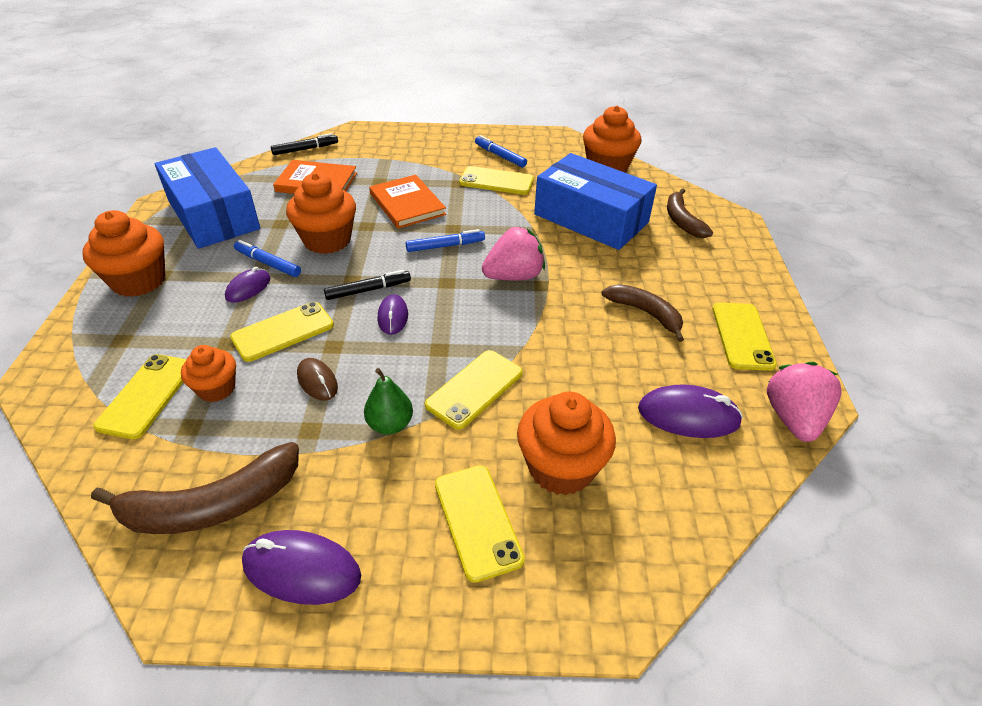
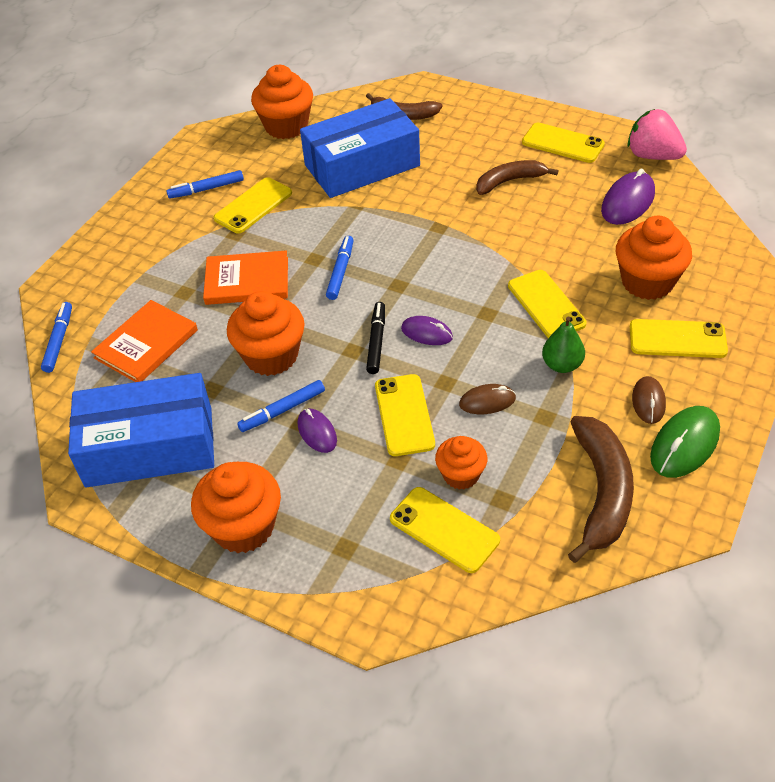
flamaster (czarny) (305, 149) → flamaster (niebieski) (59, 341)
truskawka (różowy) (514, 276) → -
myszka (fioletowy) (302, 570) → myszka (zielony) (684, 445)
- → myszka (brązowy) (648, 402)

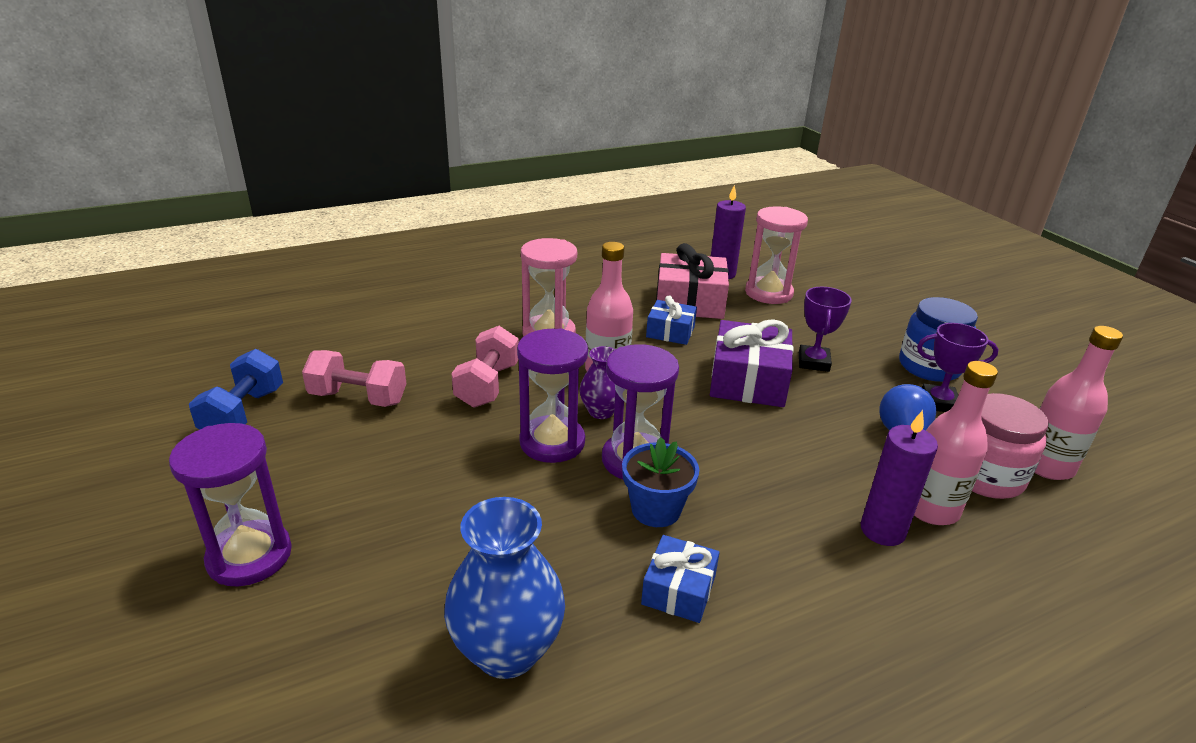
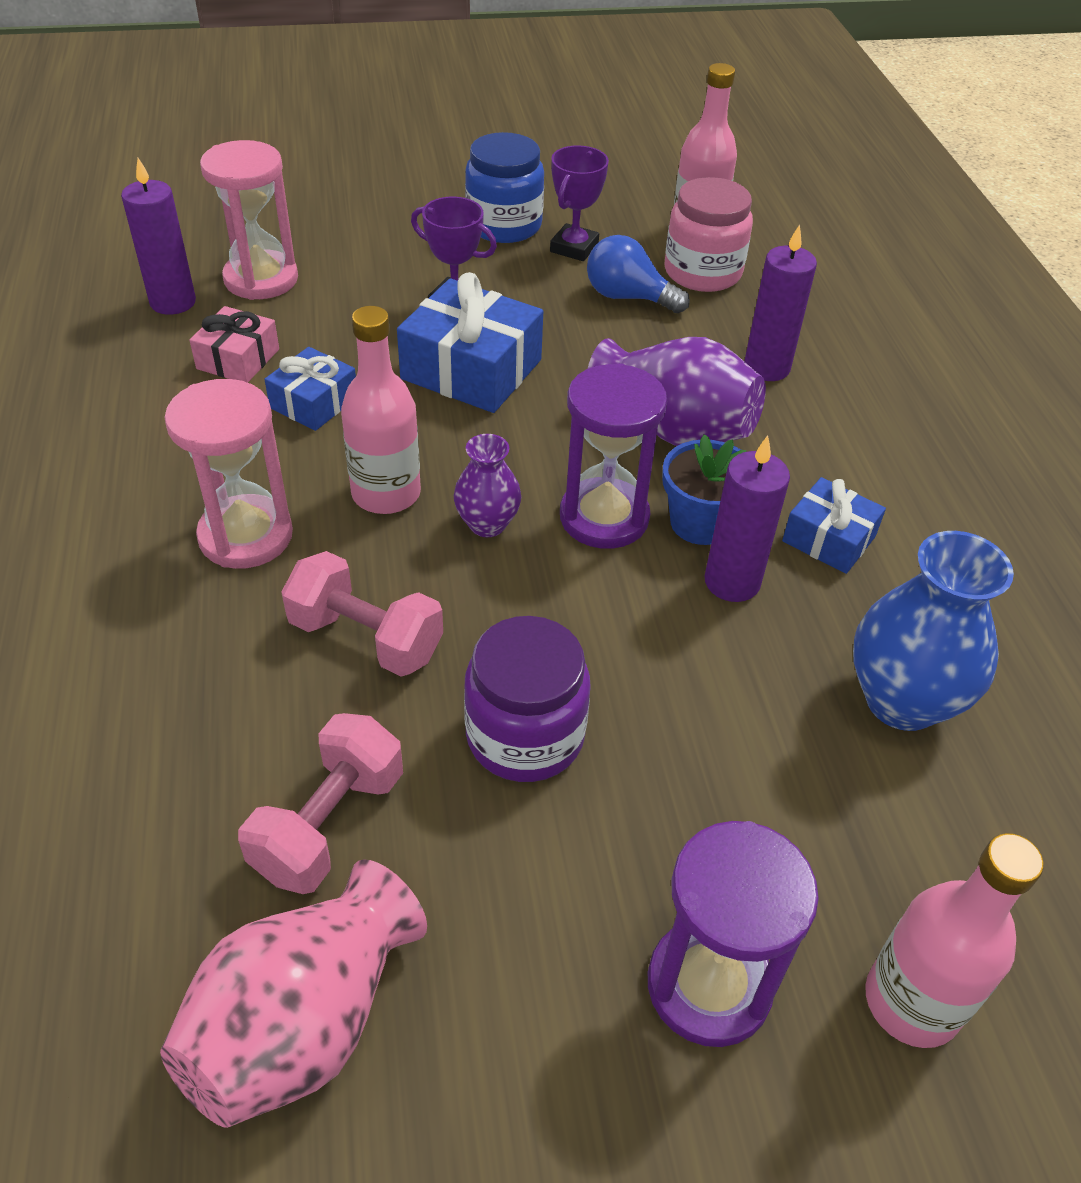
prezent (różowy) (689, 302) → prezent (różowy) (238, 359), x0.58
prezent (fioletowy) (748, 380) → prezent (niebieski) (471, 369)
klepsydra (fioletowy) (552, 442) → -
hantel (niebieski) (243, 413) → wazon (różowy) (304, 1022)
butelka (różowy) (930, 508) → butelka (różowy) (912, 1001), shifted
- → wazon (fioletowy) (673, 429)
- → świeca (fioletowy) (732, 582)
- → słoik (fioletowy) (525, 736)

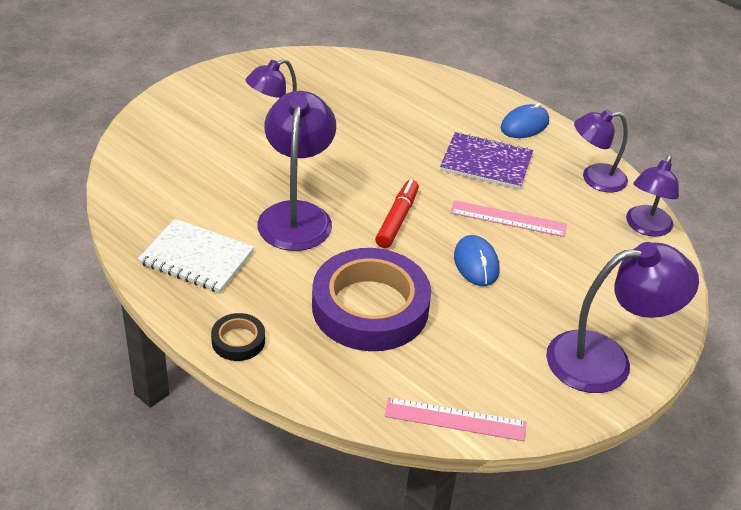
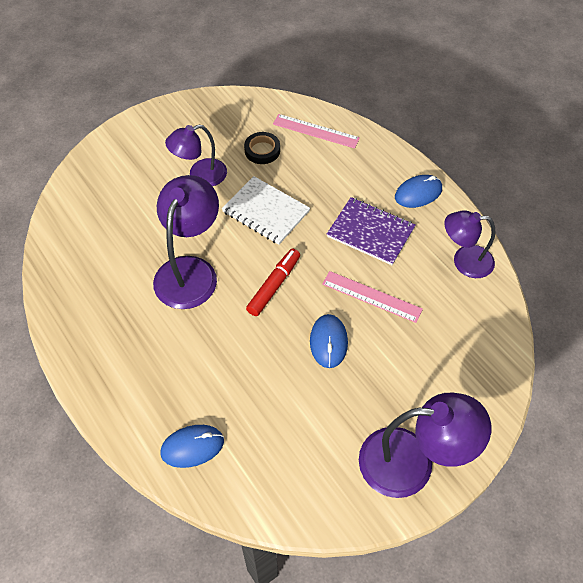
lampka (fioletowy) (646, 227) → -
zeszyt (biały) (197, 258) → zeszyt (biały) (266, 211), shifted
taśma klejąca (fioletowy) (370, 307) → -
taśma klejąca (czarny) (238, 341) → taśma klejąca (czarny) (262, 150), shifted
linijka (różowy) (455, 419) → linijka (różowy) (316, 131), shifted
- → myszka (niebieski) (192, 447)

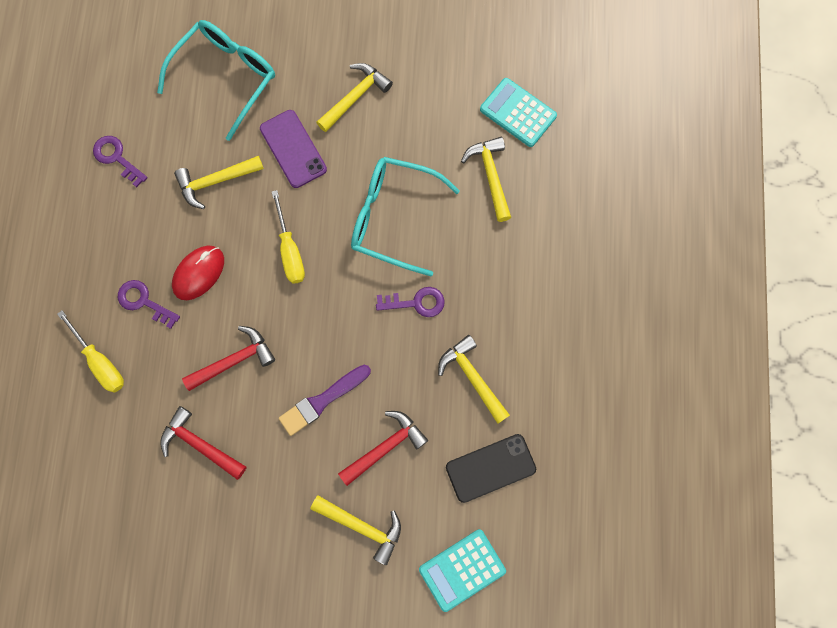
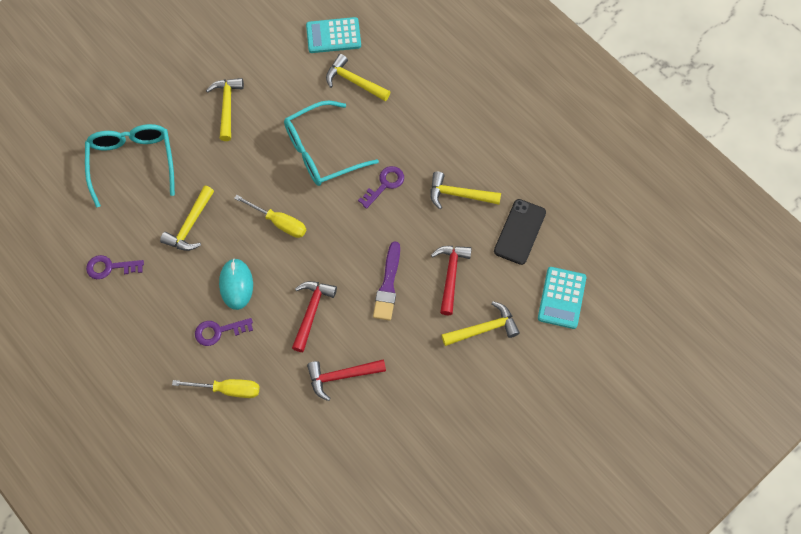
telefon (fioletowy) (293, 149) → -
myszka (czerwony) (199, 273) → myszka (turkusowy) (236, 284)

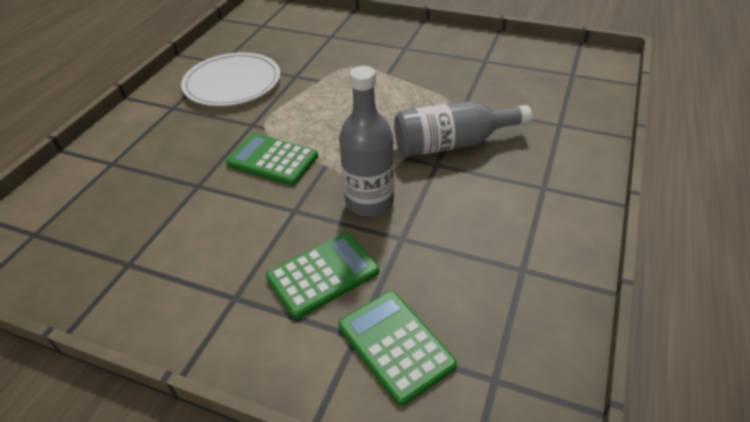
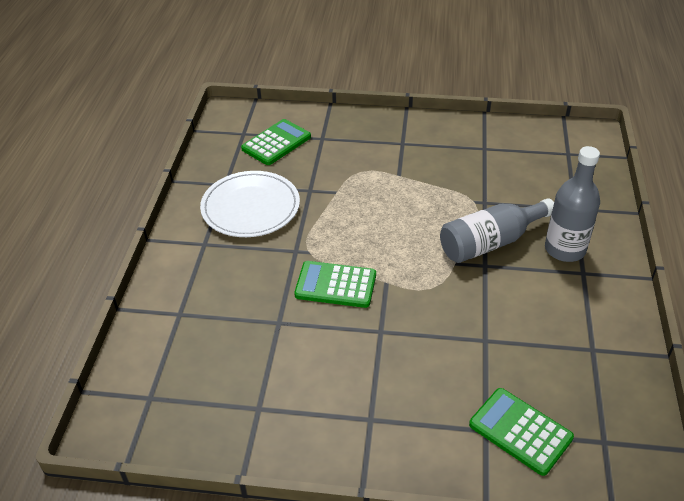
butelka (szary) (369, 201) → butelka (szary) (565, 249), shifted
kalkulator (zielony) (323, 275) → kalkulator (zielony) (276, 143), shifted

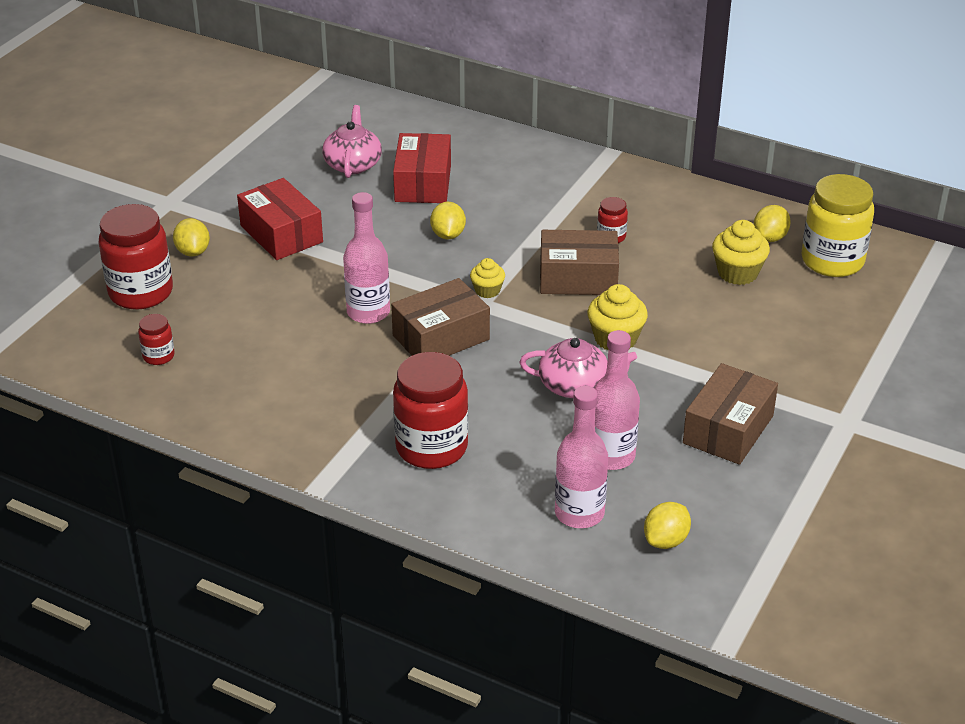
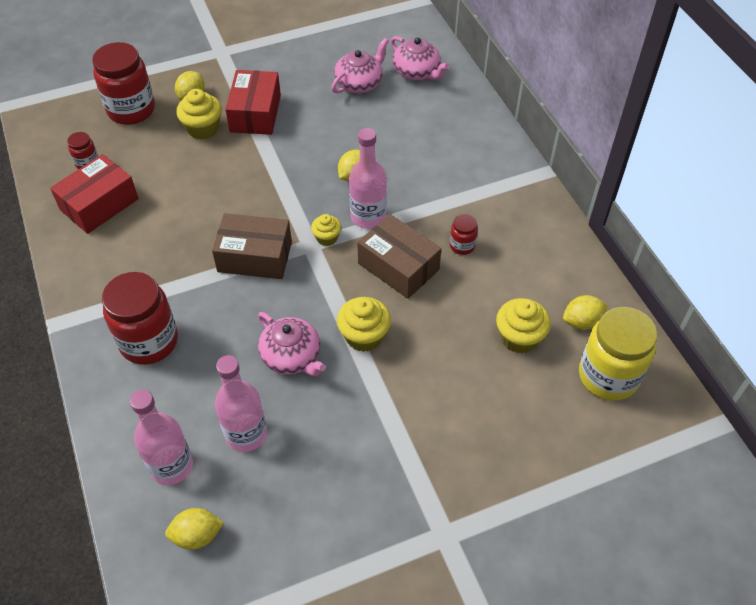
pudełko (czerwony) (423, 183) → pudełko (czerwony) (99, 204), shifted
butelka (różowy) (368, 312) → butelka (różowy) (368, 217), shifted
pudełko (brązowy) (728, 429) → -
- → imbryk (różowy) (417, 72)
- → muffinka (żółty) (203, 129)

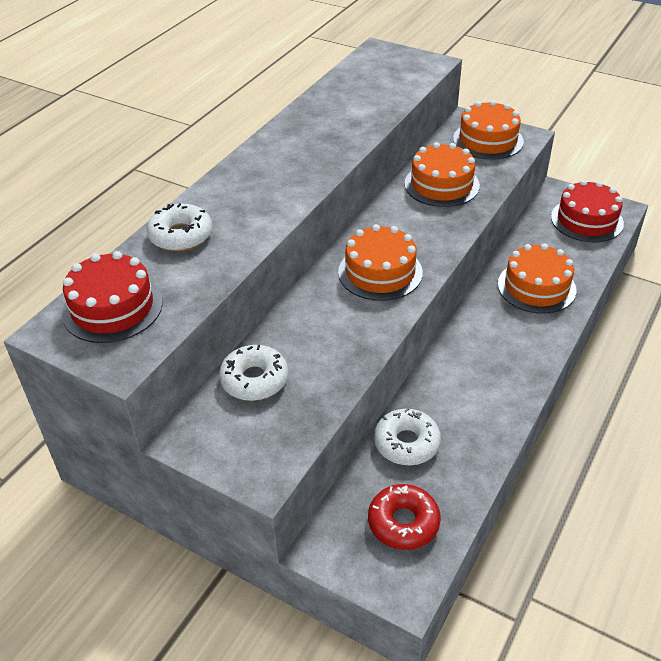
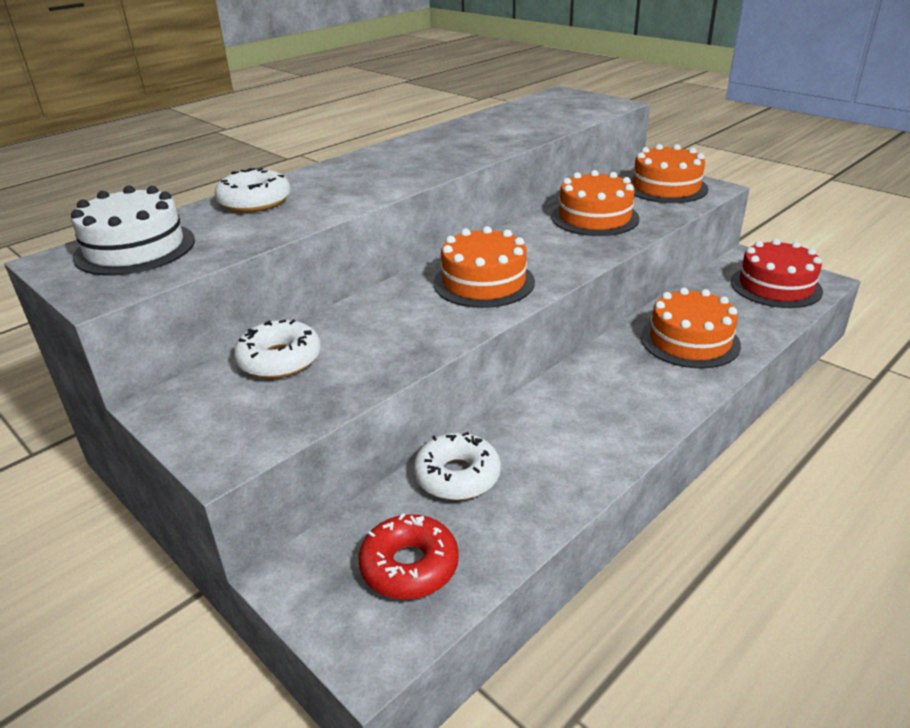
tort (czerwony) (112, 307) → tort (biały) (135, 248)

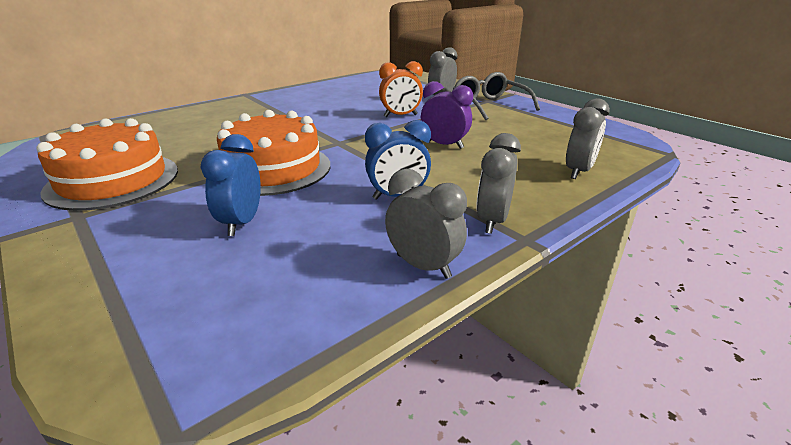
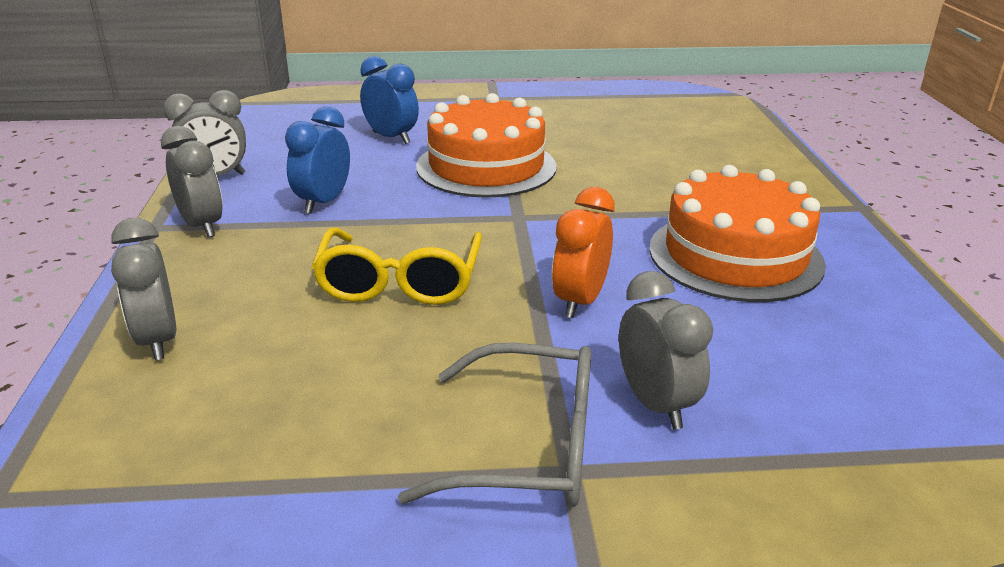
budzik (fioletowy) (444, 145) → okulary (żółty) (399, 283)
tort (pomarańczowy) (113, 180) → tort (pomarańczowy) (735, 255), shifted

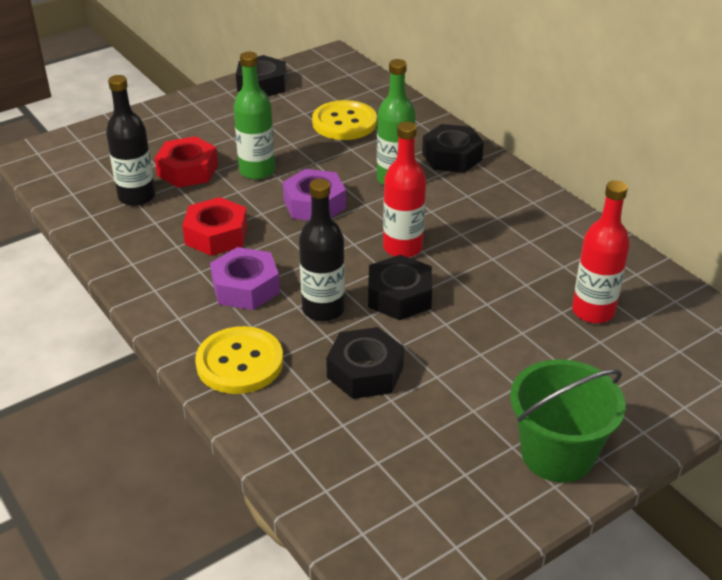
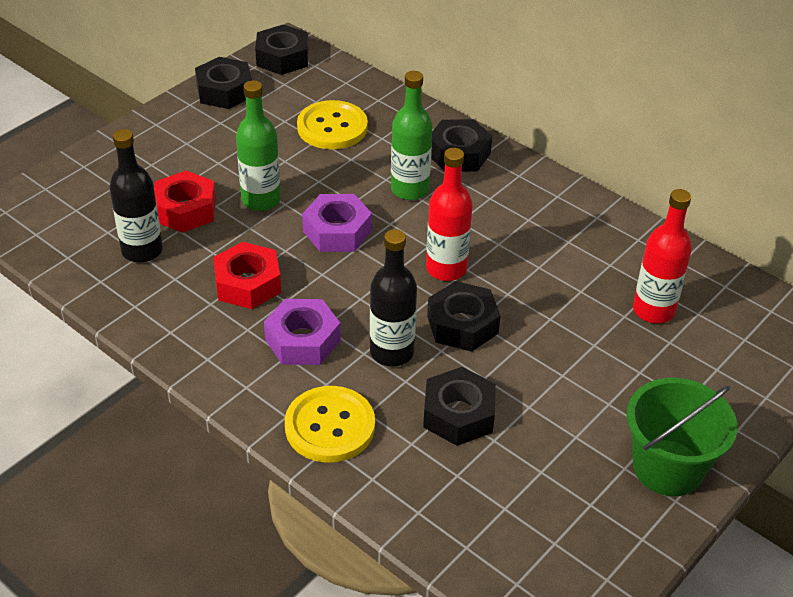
- → nakrętka (czarny) (282, 58)

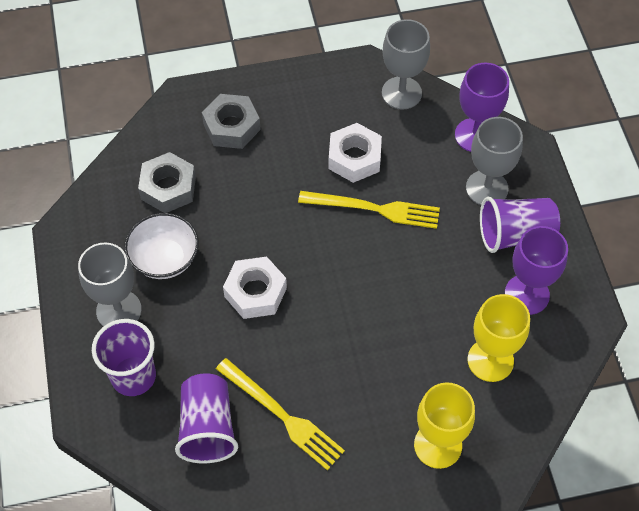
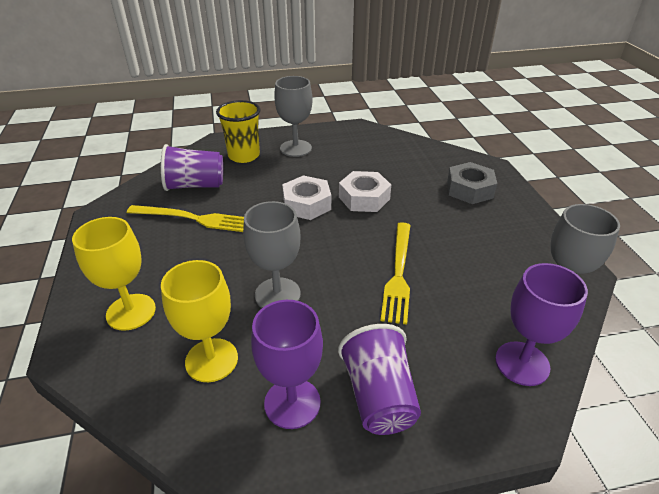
kielich (szary) (487, 188) → kielich (szary) (277, 294), shifted
nakrętka (biały) (354, 158) → nakrętka (biały) (364, 198), shifted
nakrętka (szary) (168, 188) → -
miska (biały) (165, 259) → -
szklanka (fioletowy) (133, 376) → szklanka (żółty) (244, 156)
widelec (żółty) (282, 416) → widelec (żółty) (193, 219), 120 degrees counterclockwise

